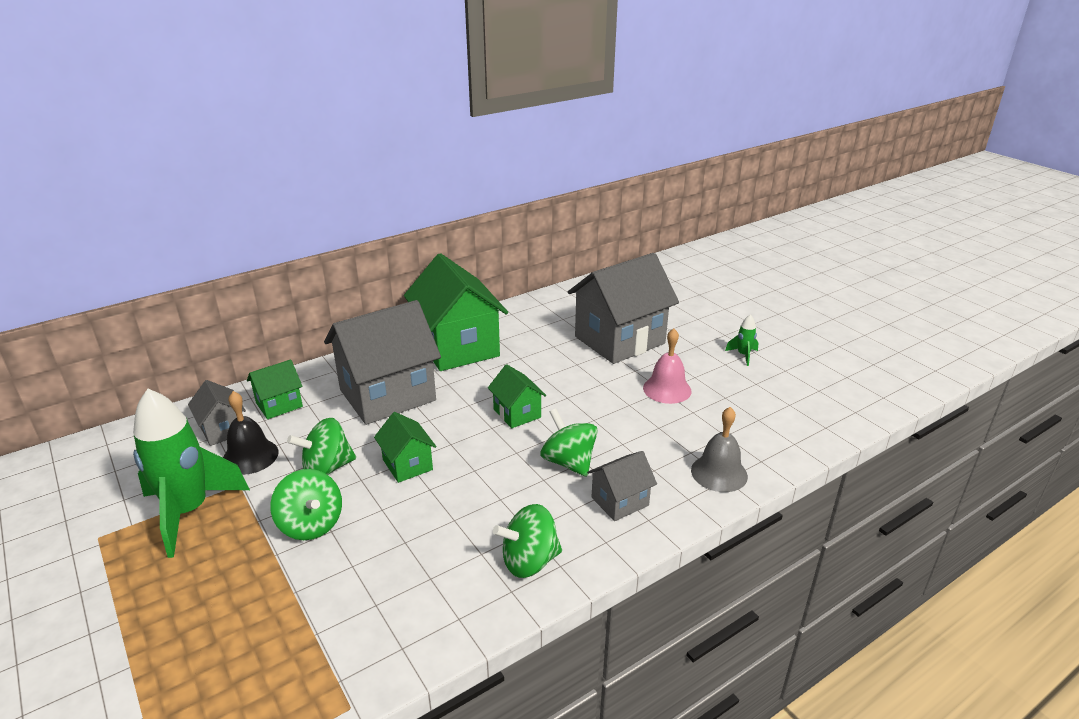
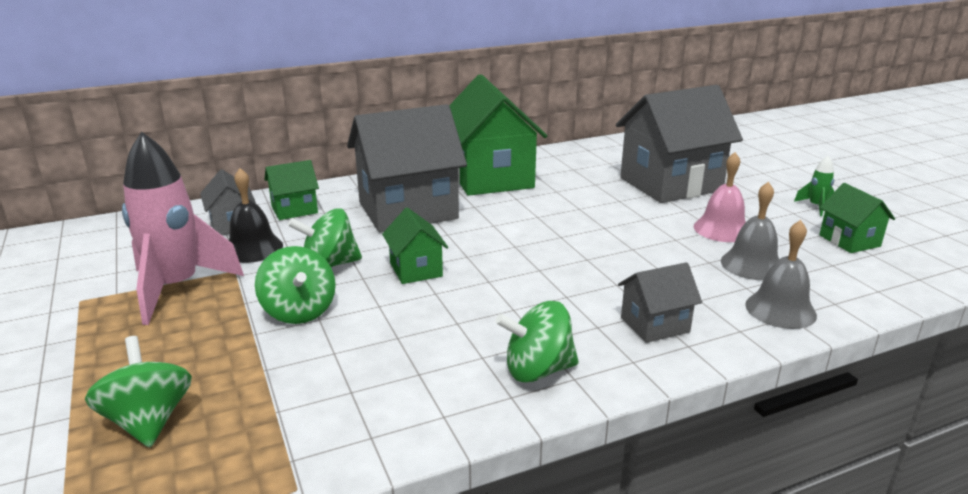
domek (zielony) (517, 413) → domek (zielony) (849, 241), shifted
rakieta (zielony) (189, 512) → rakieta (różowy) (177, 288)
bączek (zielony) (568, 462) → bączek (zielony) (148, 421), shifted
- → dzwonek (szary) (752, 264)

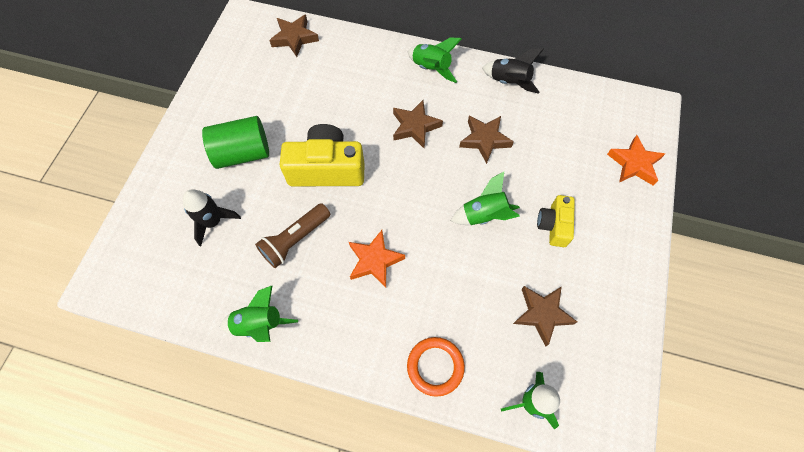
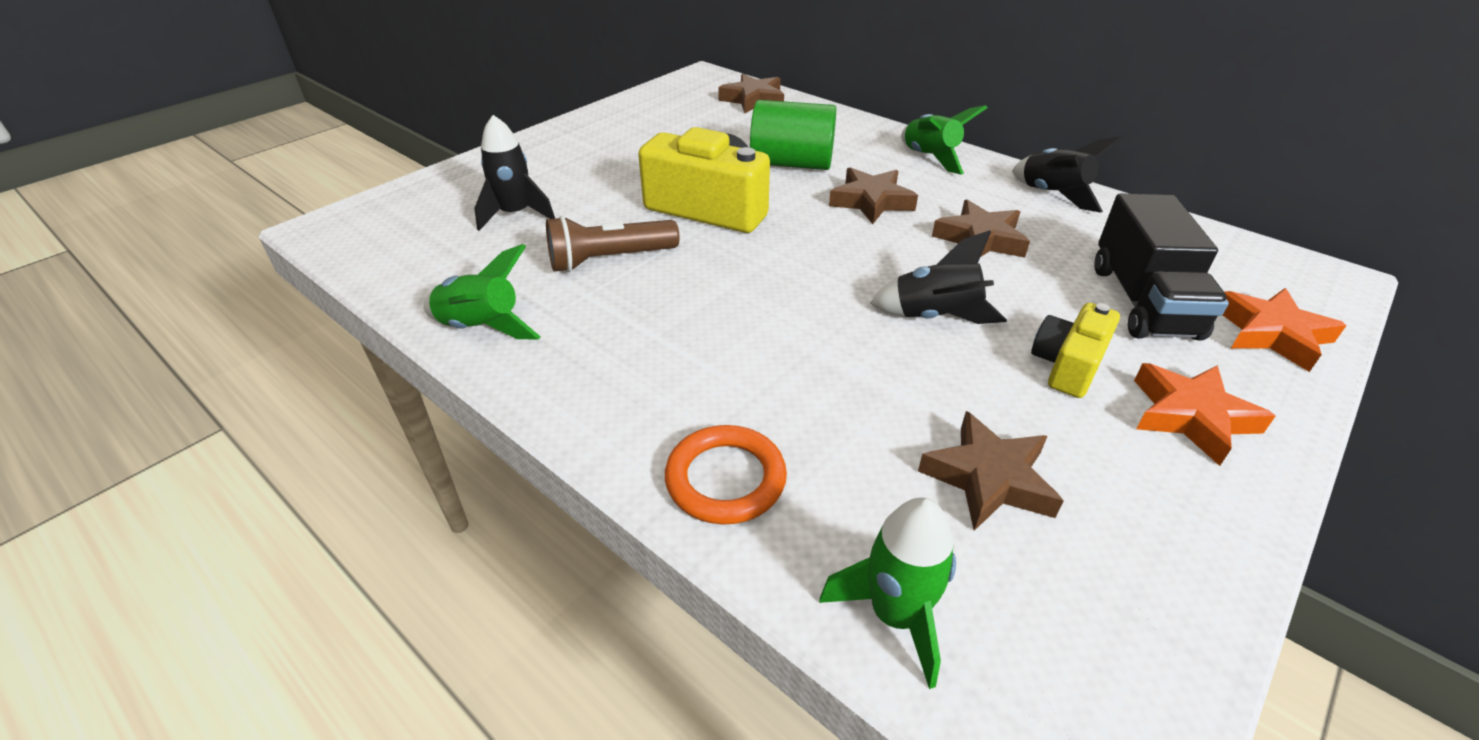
walec (zielony) (243, 153) → walec (zielony) (791, 163), shifted
rakieta (zielony) (484, 215) → rakieta (czarny) (935, 316)
gwiazda (pomarańczowy) (374, 260) → gwiazda (pomarańczowy) (1190, 416), shifted
- → ciężarówka (czarny) (1143, 301)

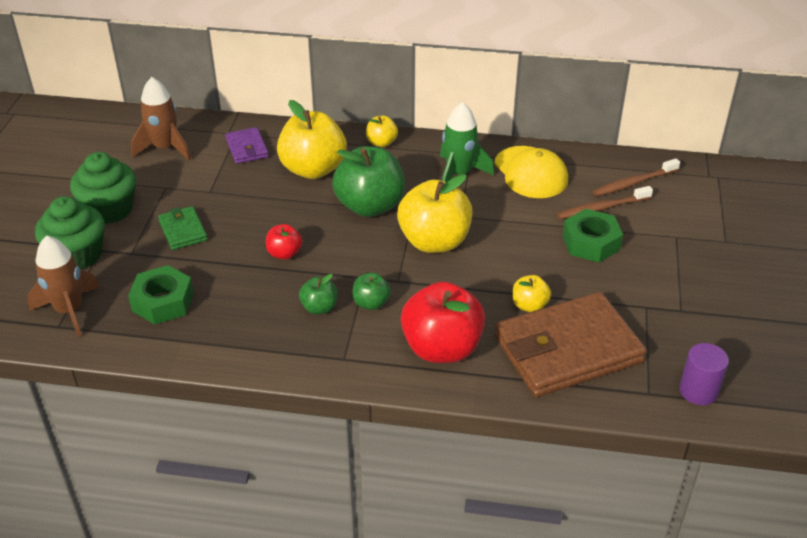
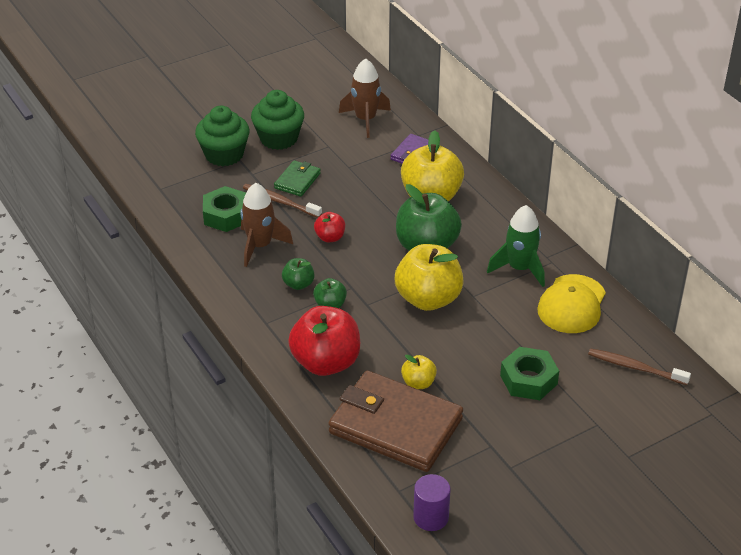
jabłko (żółty) (381, 143) → -
szczoteczka do zębów (brązowy) (602, 208) → szczoteczka do zębów (brązowy) (280, 202), shifted
rakieta (brązowy) (69, 310) → rakieta (brązowy) (260, 246), shifted

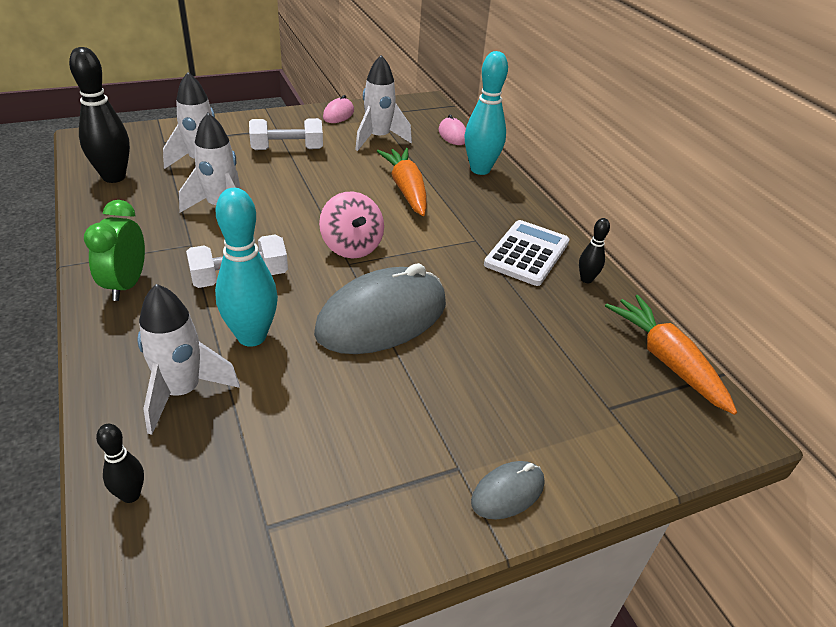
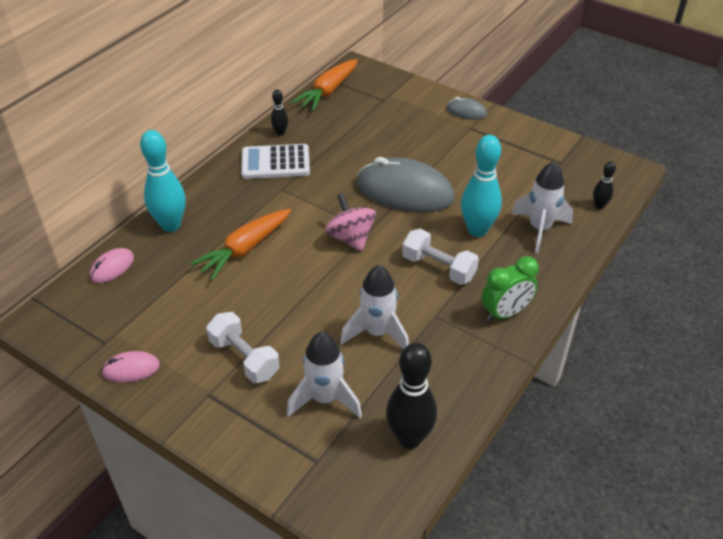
rakieta (biały) (378, 139) → -
bączek (różowy) (351, 246) → bączek (różowy) (351, 238), 60 degrees counterclockwise

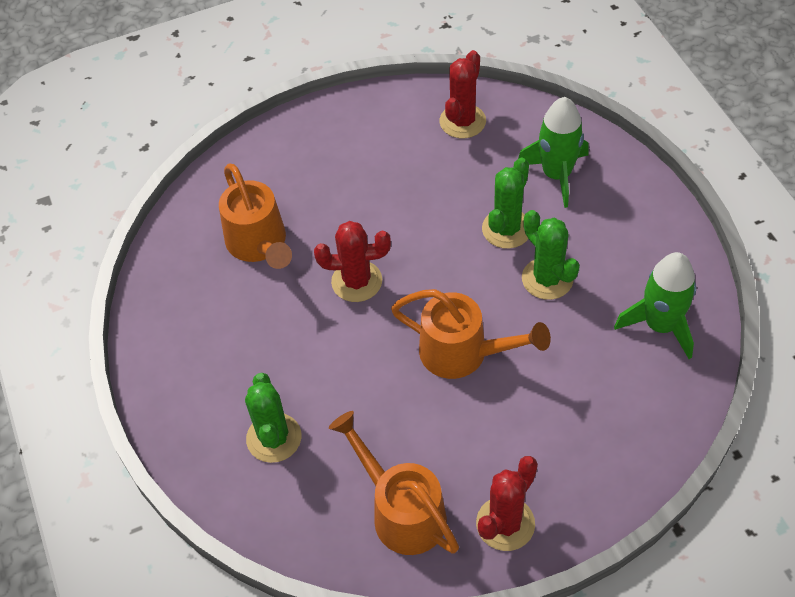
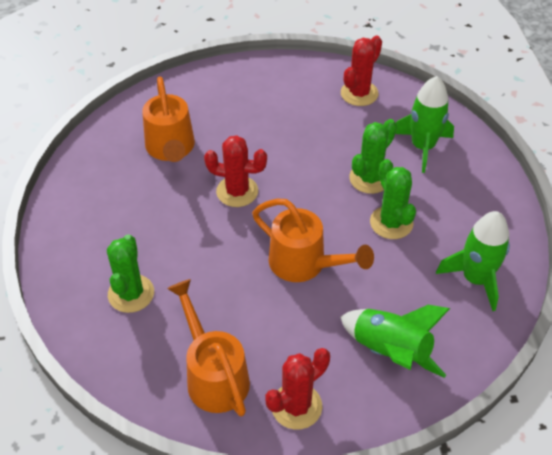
- → rakieta (zielony) (390, 351)

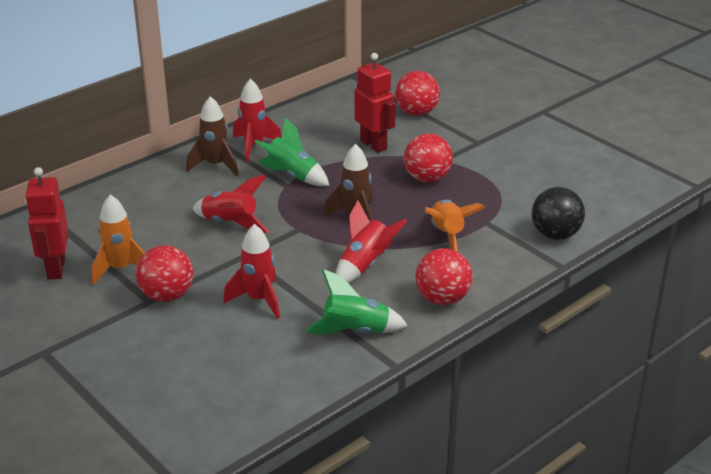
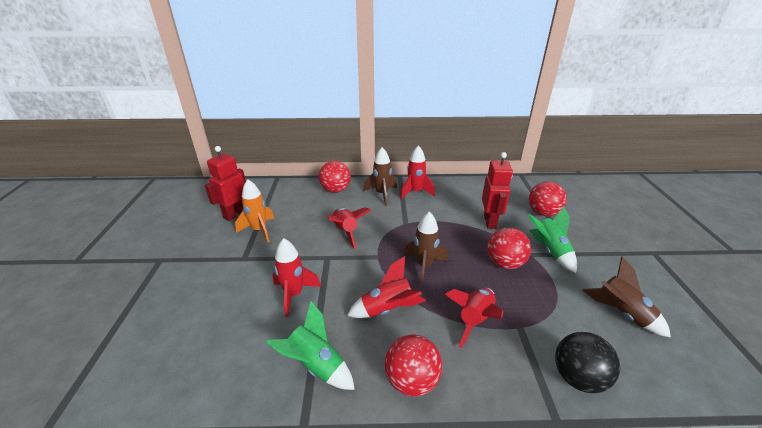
rakieta (zielony) (292, 176) → rakieta (zielony) (550, 251), shifted
rakieta (pomarańczowy) (447, 235) → rakieta (czerwony) (475, 320)
piłka (czerwony) (167, 295) → piłka (czerwony) (335, 190), shifted
- → rakieta (brązowy) (621, 313)

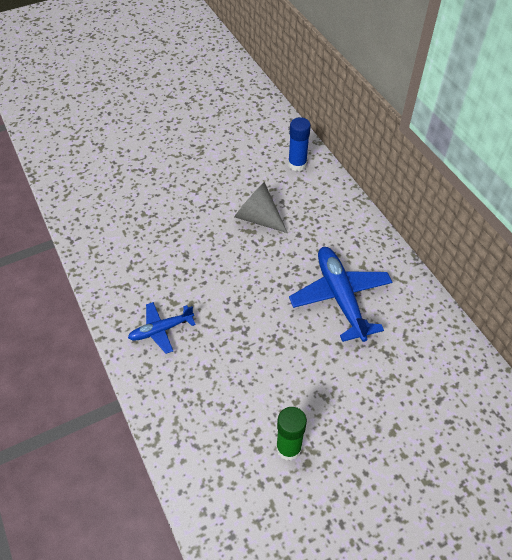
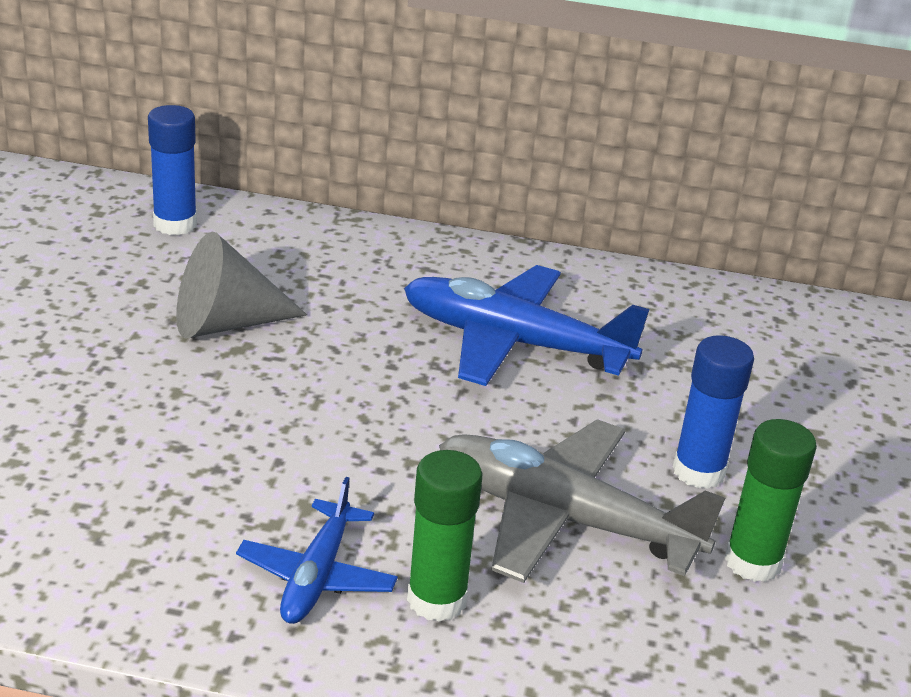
- → klej w sztyfcie (niebieski) (698, 471)
- → samolot (szary) (564, 518)
- → klej w sztyfcie (zielony) (437, 599)

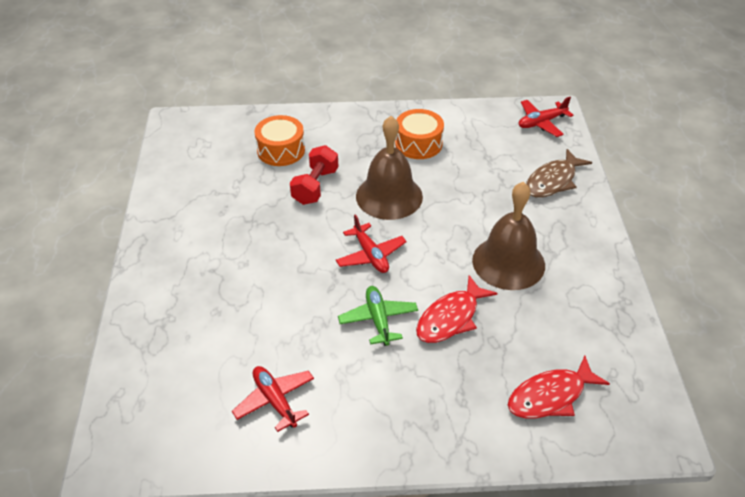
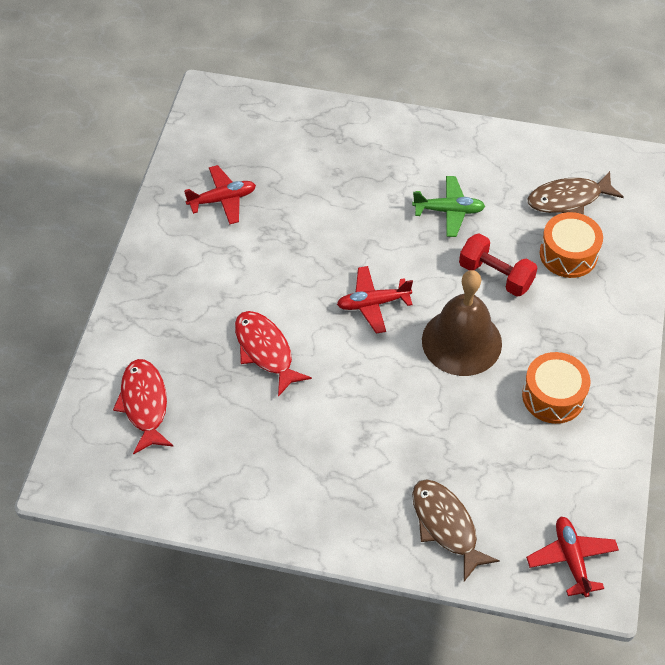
dzwonek (brązowy) (508, 262) → -
samolot (zielony) (378, 319) → samolot (zielony) (449, 211), shifted
- → ryba (brązowy) (569, 199)

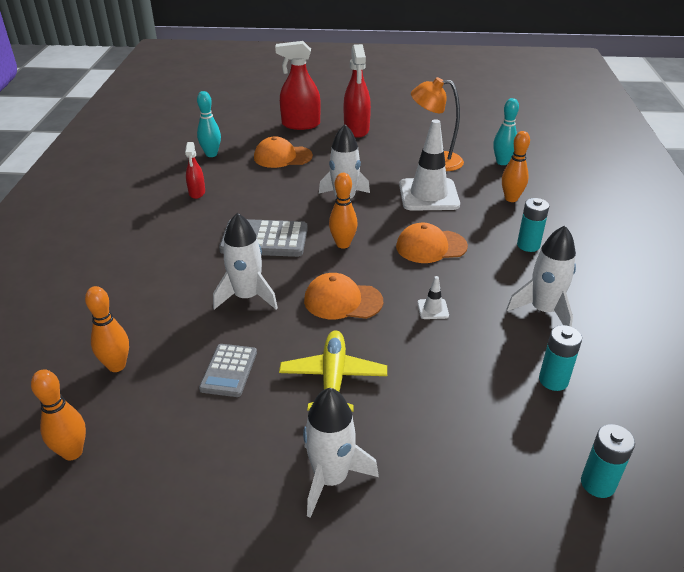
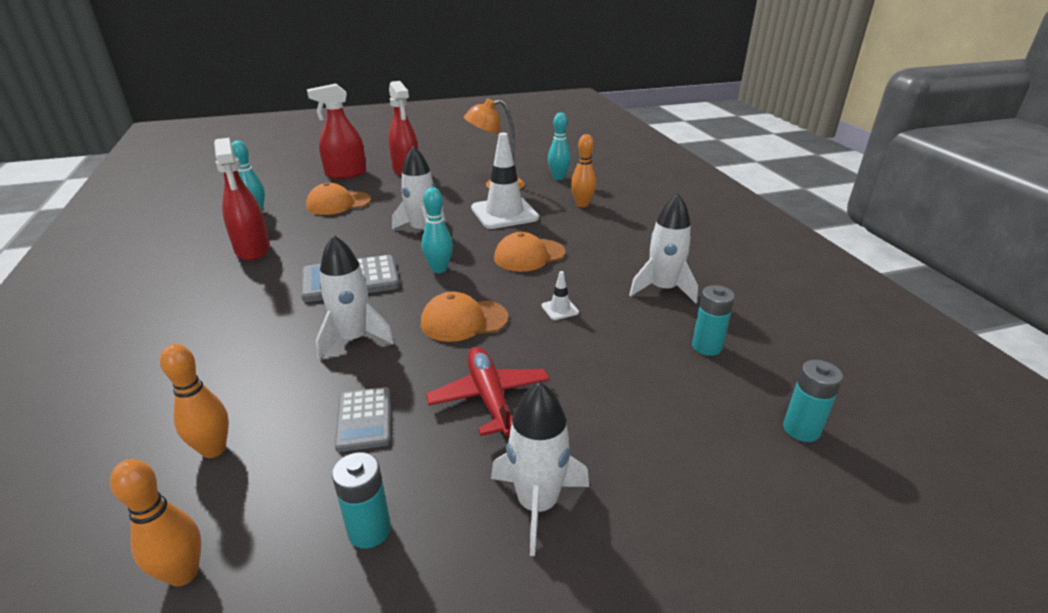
spryskiwacz (czerwony) (197, 193) → spryskiwacz (czerwony) (252, 250), x1.79
kręgiel (pomarańczowy) (343, 244) → kręgiel (turkusowy) (439, 269)
bateria (turkusowy) (528, 245) → bateria (turkusowy) (369, 530), shifted
samolot (żółty) (333, 378) → samolot (czerwony) (489, 398)

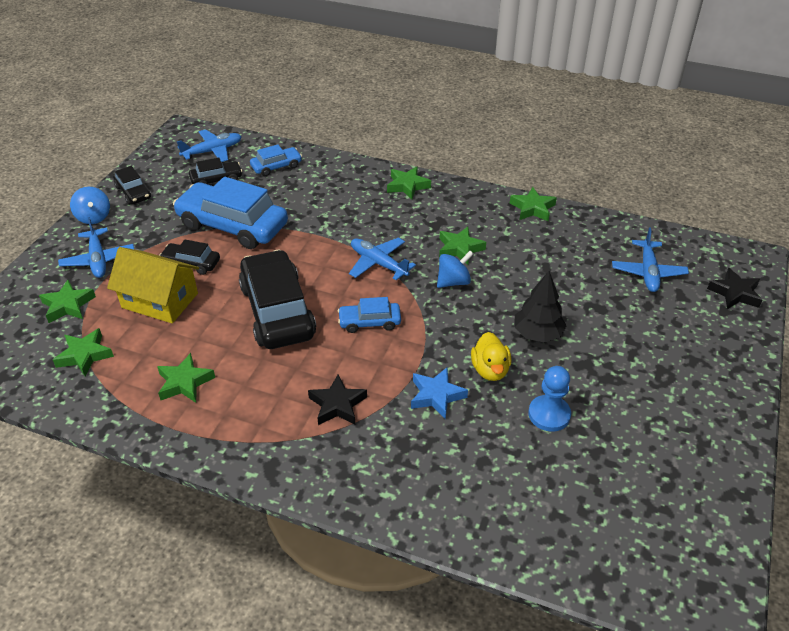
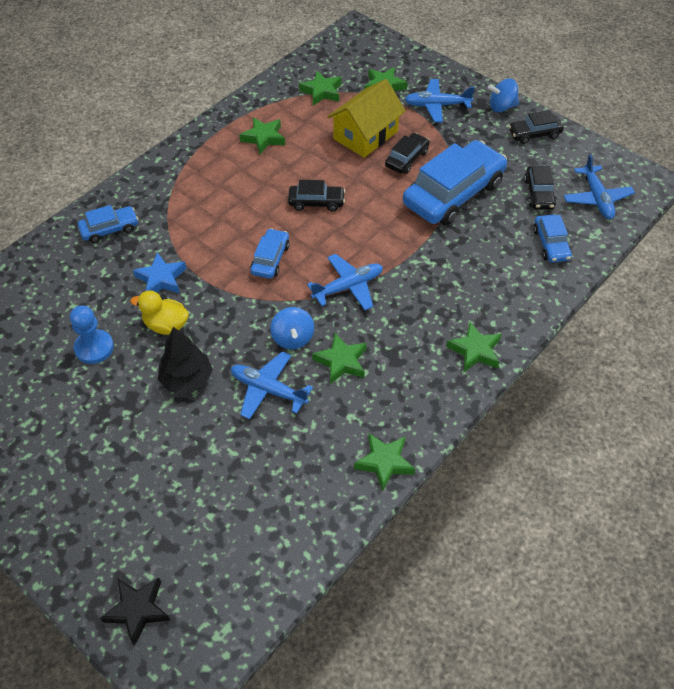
samolot (niebieski) (648, 272) → samolot (niebieski) (268, 389), shifted
samochód (czarny) (277, 311) → samochód (czarny) (316, 202), x0.49
gwiazda (czarny) (337, 405) → -
- → samochód (niebieski) (110, 229)

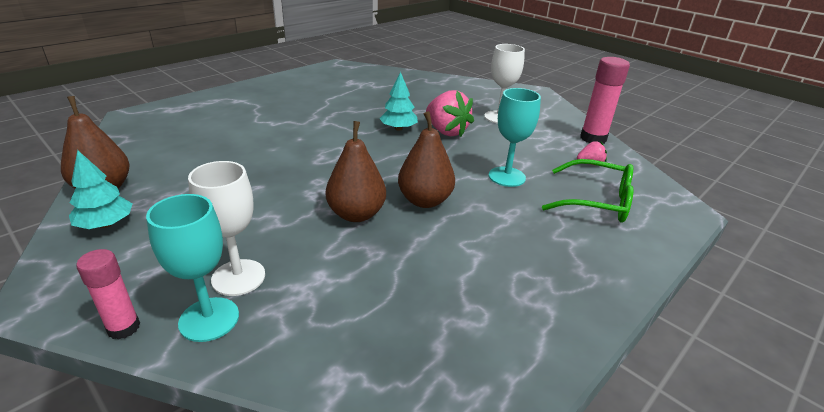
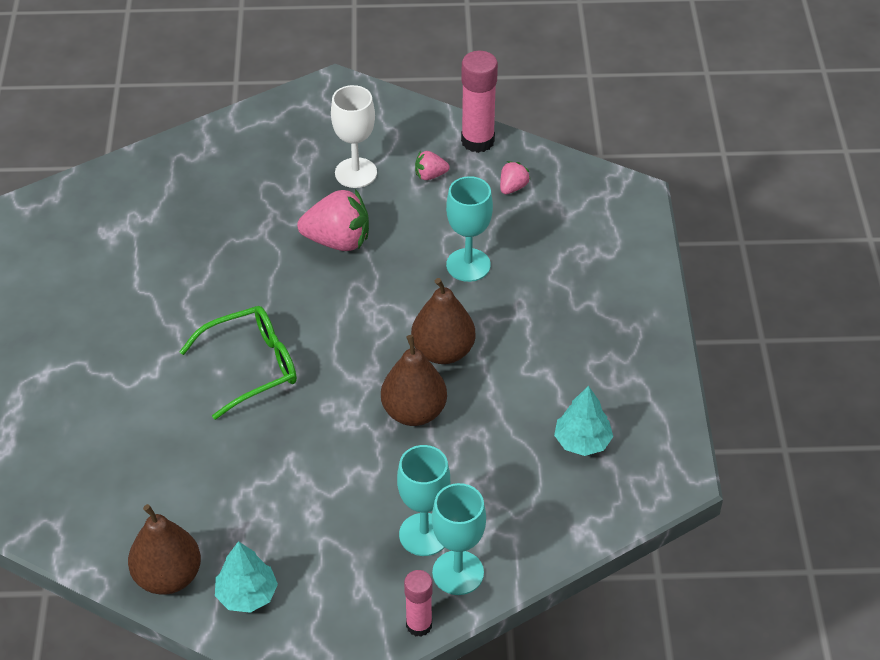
drzewko (turkusowy) (398, 128) → drzewko (turkusowy) (582, 441), shifted
okulary (zielony) (596, 201) → okulary (zielony) (251, 366), shifted
kielich (biały) (238, 277) → kielich (turkusowy) (424, 534)
- → truskawka (różowy) (430, 175)

